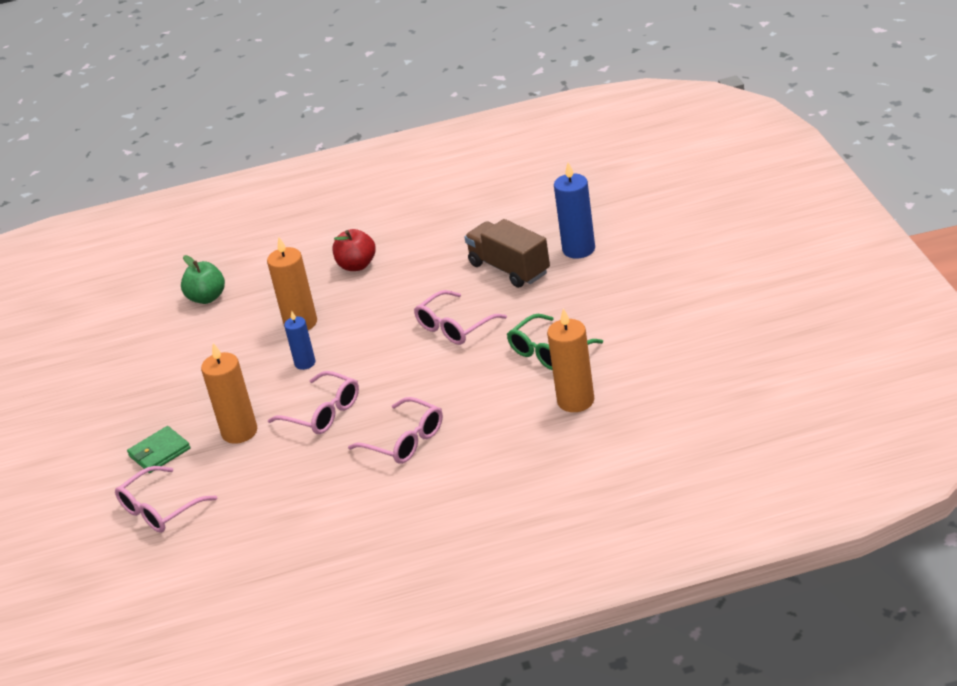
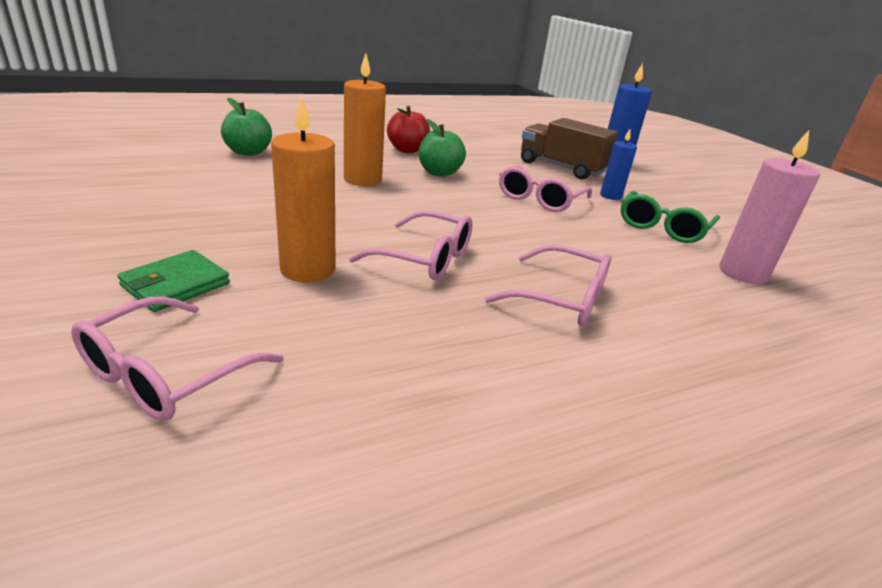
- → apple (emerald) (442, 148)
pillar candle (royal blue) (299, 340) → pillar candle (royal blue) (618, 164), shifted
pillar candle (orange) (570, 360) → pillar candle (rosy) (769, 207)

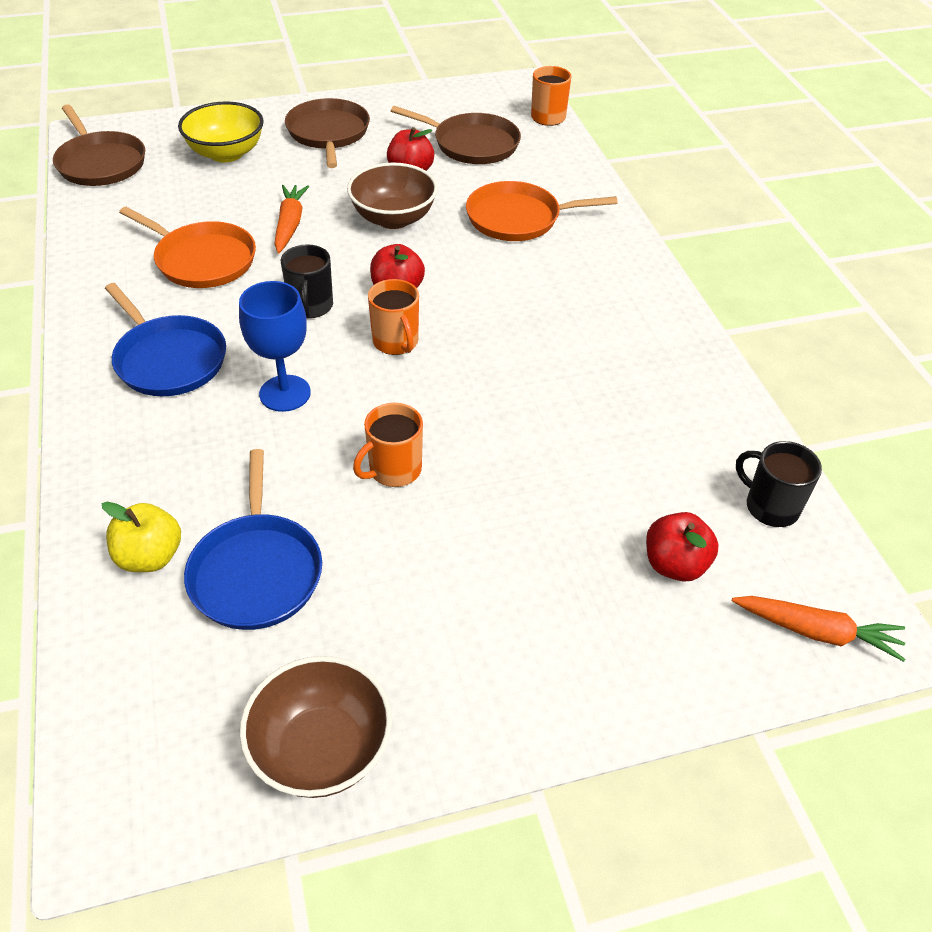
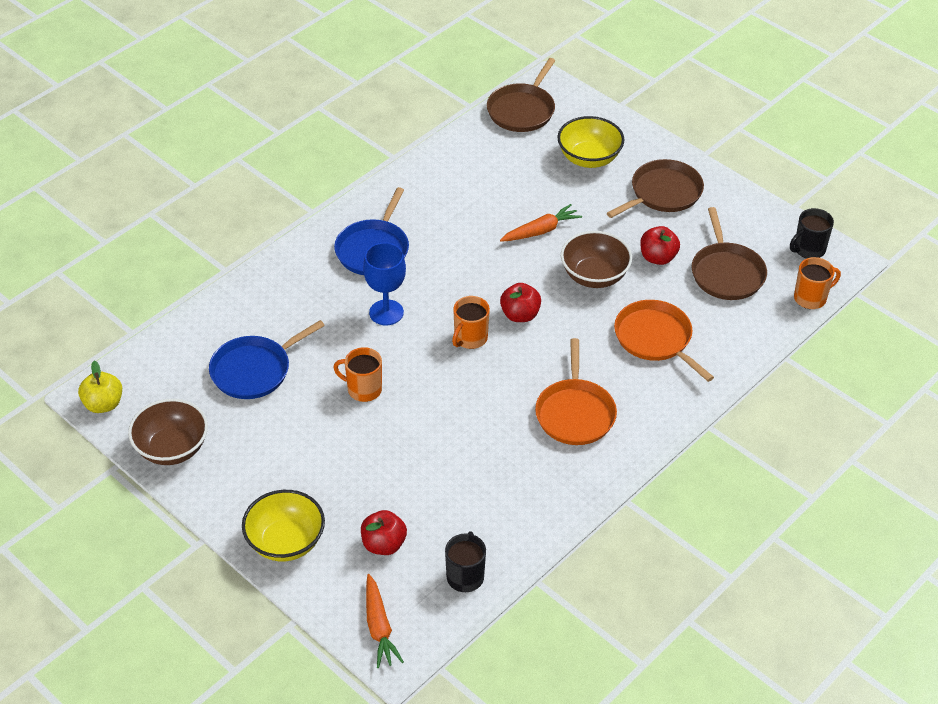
- → bowl (bright yellow) (283, 525)
apple (bright yellow) (141, 537) → apple (bright yellow) (100, 386), shifted
frying pan (orange) (187, 247) → frying pan (orange) (576, 391), shifted
tea mug (ebony) (307, 281) → tea mug (ebony) (812, 233), shifted

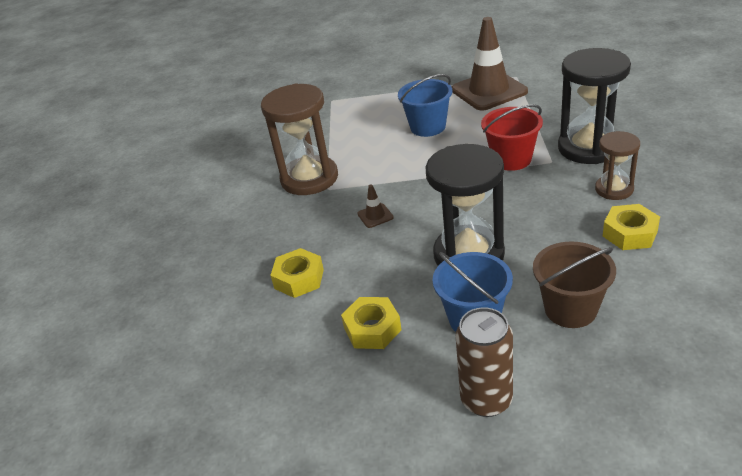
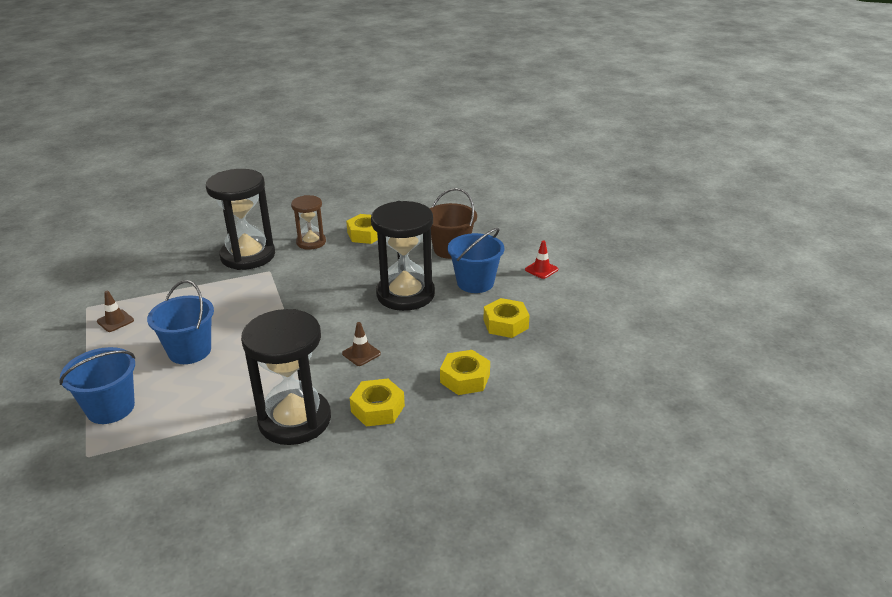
sand bucket (scarlet) (512, 137) → -
- → sand bucket (royal blue) (97, 385)
- → hex nut (bright yellow) (377, 403)
can (russet) (484, 362) → road cone (scarlet) (541, 260)
hourglass (russet) (299, 139) → hourglass (ebony) (286, 377)
road cone (russet) (489, 64) → road cone (russet) (115, 311), x0.40

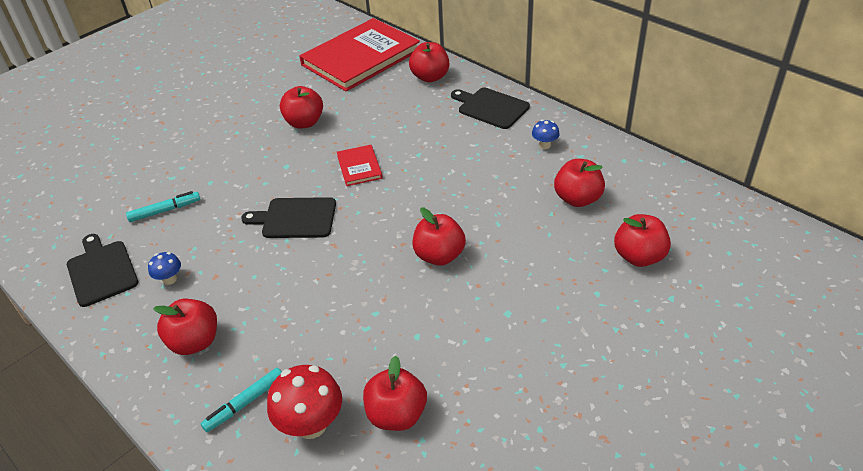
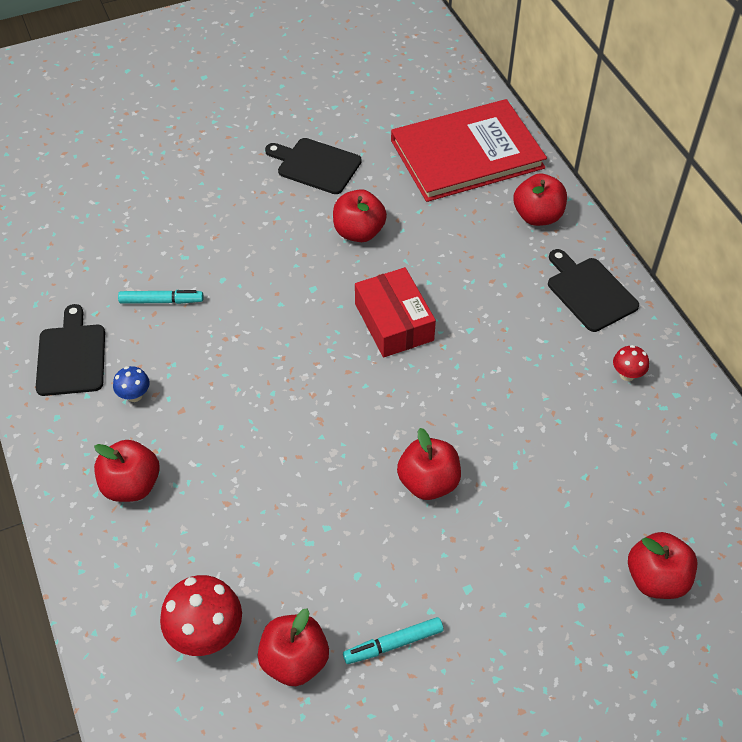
apple (scarlet) (579, 183) → -
felt pen (turquoise) (241, 400) → felt pen (turquoise) (393, 640), shifted
bread board (ebony) (288, 217) → bread board (ebony) (313, 166), shifted
book (scarlet) (360, 165) → parcel (scarlet) (395, 312)
fungus (royal blue) (546, 134) → fungus (scarlet) (631, 363)

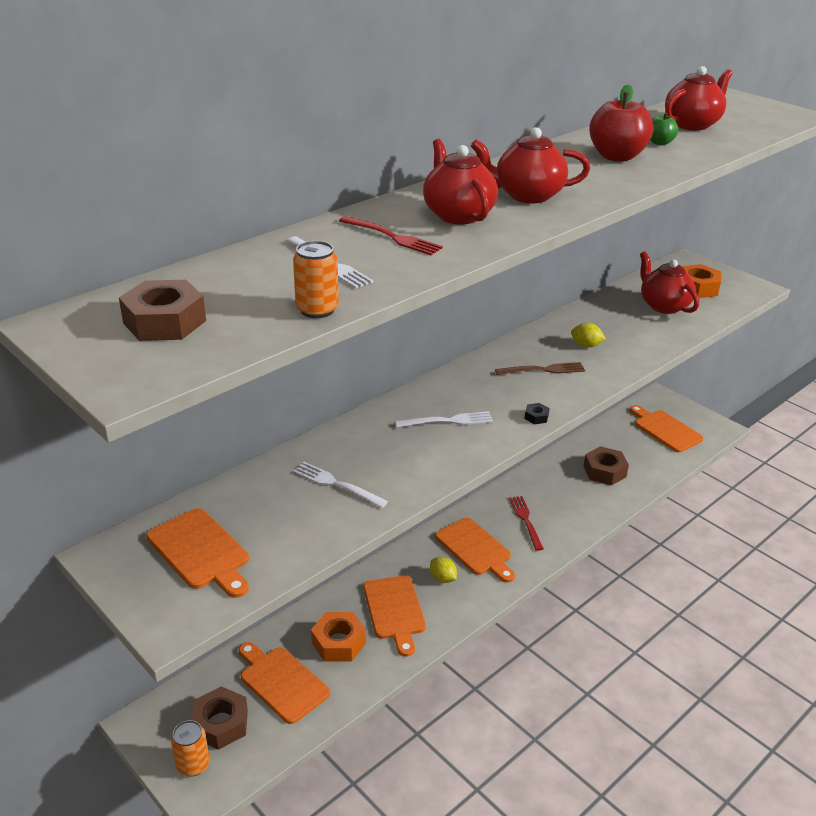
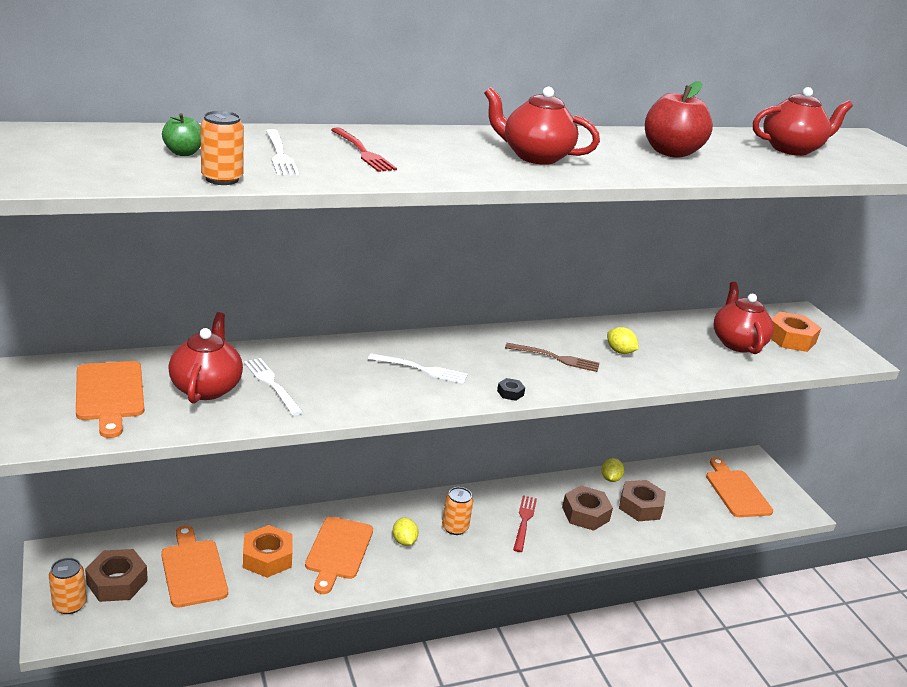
- → toy lemon (bright yellow) (612, 470)
hex nut (russet) (162, 310) → hex nut (russet) (587, 508), shifted
teapot (scarlet) (460, 181) → teapot (scarlet) (205, 358), shifted
apple (emerald) (664, 129) → apple (emerald) (181, 134), shifted
bread board (orange) (475, 550) → can (orange) (457, 511)

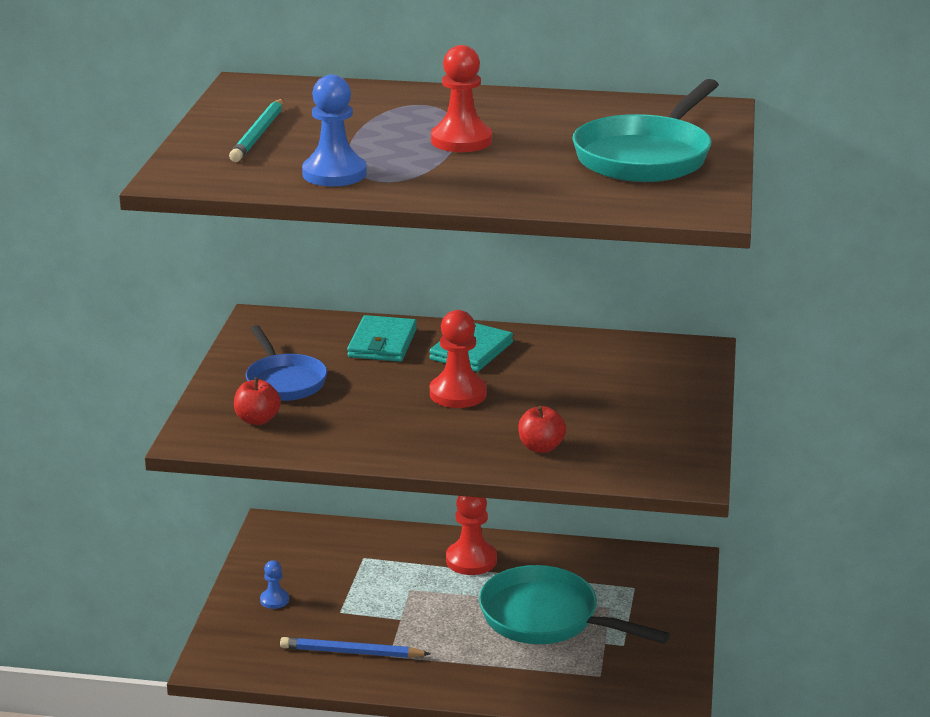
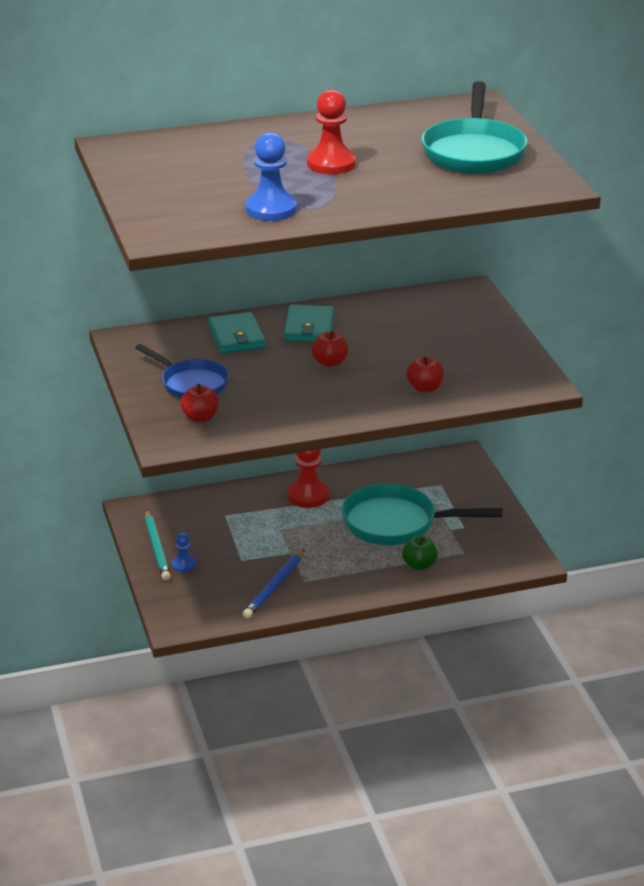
- → apple (emerald) (419, 553)
wooden pencil (turquoise) (256, 130) → wooden pencil (turquoise) (158, 545), shifted
pawn (scarlet) (458, 359) → apple (scarlet) (330, 349)
wooden pencil (royal blue) (355, 647) → wooden pencil (royal blue) (274, 583), 45 degrees counterclockwise

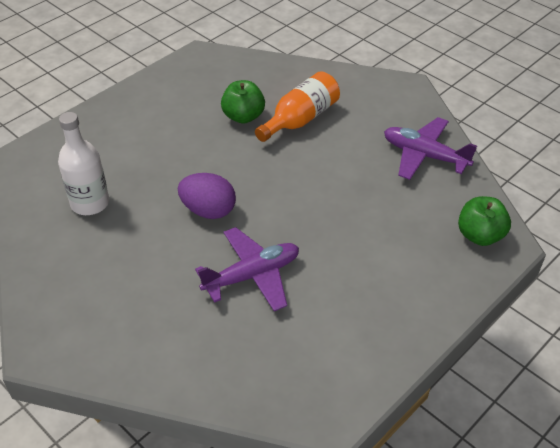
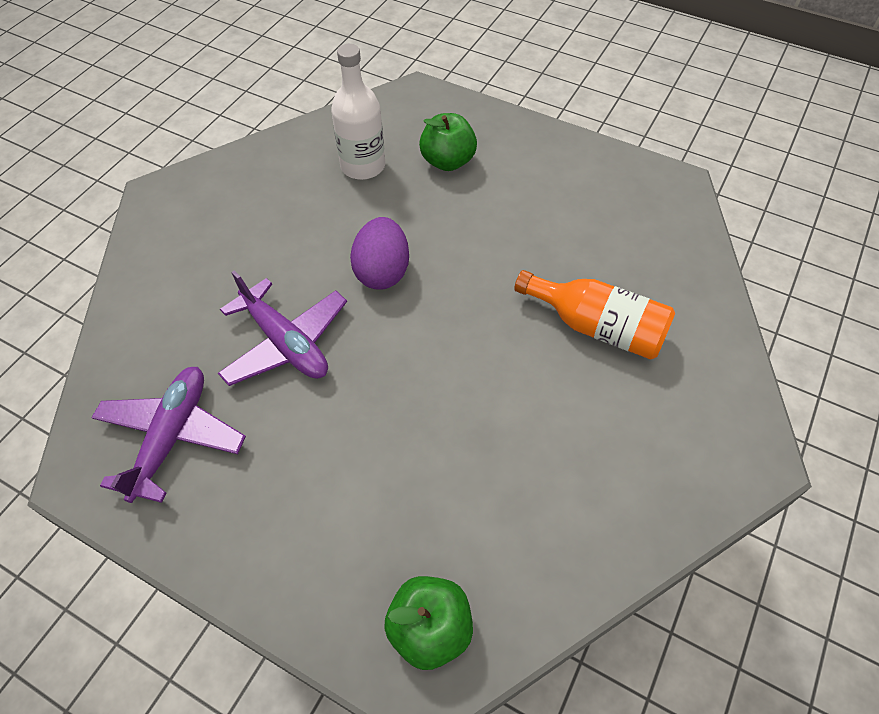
apple (emerald) (243, 102) → apple (emerald) (448, 142), shifted
plane (violet) (430, 148) → plane (violet) (168, 435), shifted

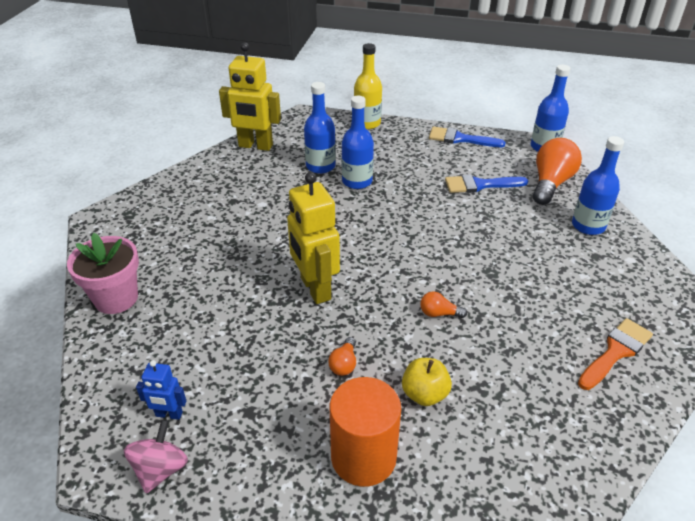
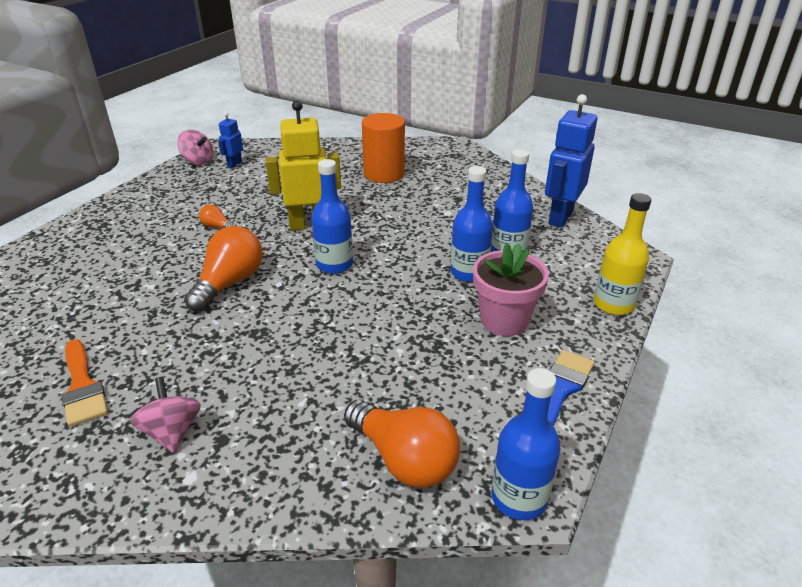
apple (bright yellow) (427, 382) → -
paint brush (royal blue) (486, 183) → -
- → toy top (rosy) (165, 415)
plant pot (rosy) (103, 273) → plant pot (rosy) (511, 289), shifted
cylinder shape (orange) (365, 432) → cylinder shape (orange) (383, 148), shifted
bottle (royal blue) (598, 185) → bottle (royal blue) (332, 216), shifted
robot (bright yellow) (250, 96) → robot (royal blue) (571, 161)
lightbulb (orange) (443, 305) → lightbulb (orange) (223, 269), x2.13

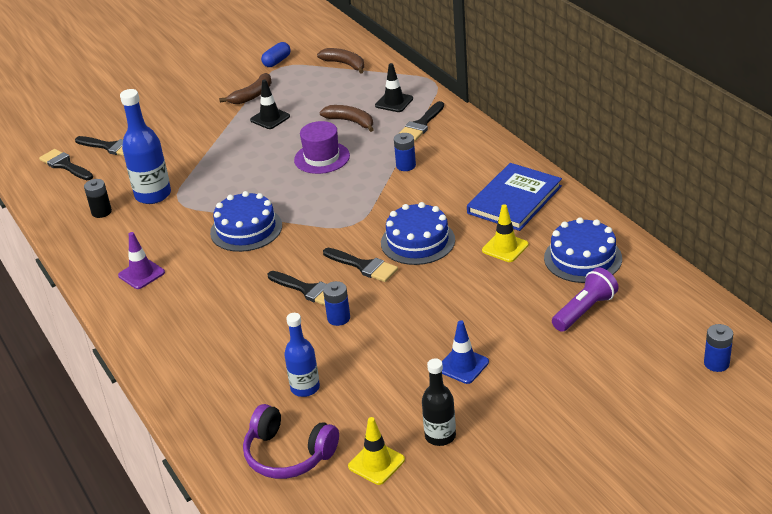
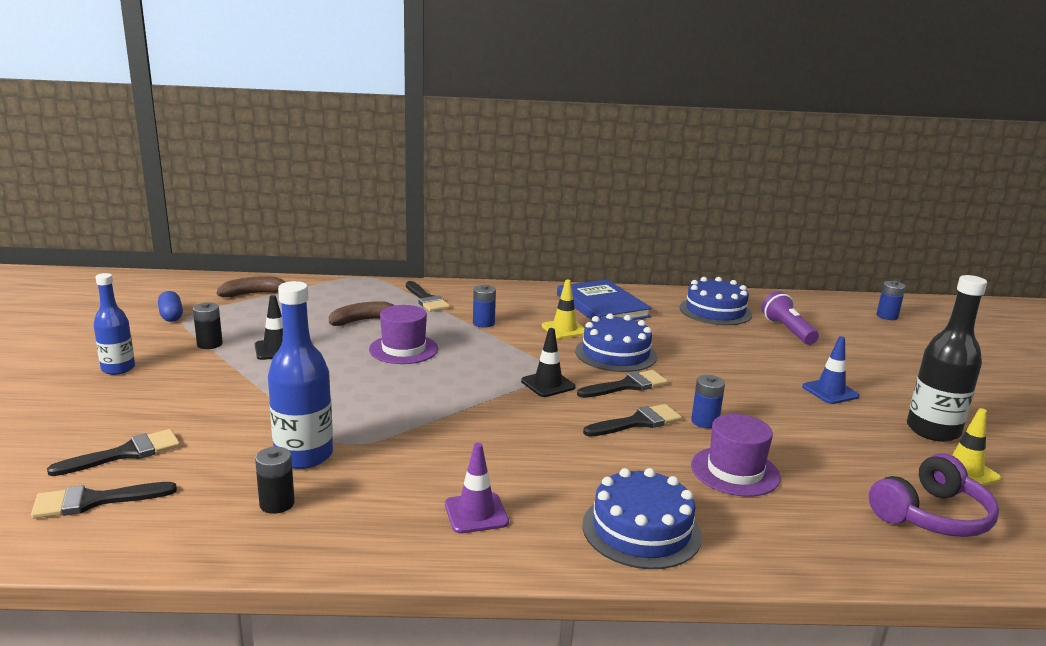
- → top hat (violet) (736, 455)
layer cake (royal blue) (246, 221) → layer cake (royal blue) (642, 518), shifted
bottle (royal blue) (302, 355) → bottle (royal blue) (114, 324), shifted
road cone (ebony) (394, 87) → road cone (ebony) (548, 362), shifted
road cone (bright yellow) (505, 233) → road cone (bright yellow) (563, 309), shifted
banana (russet) (245, 88) → power cell (ebony) (208, 325)
bottle (ebony) (439, 402) → bottle (ebony) (947, 358), x1.54

